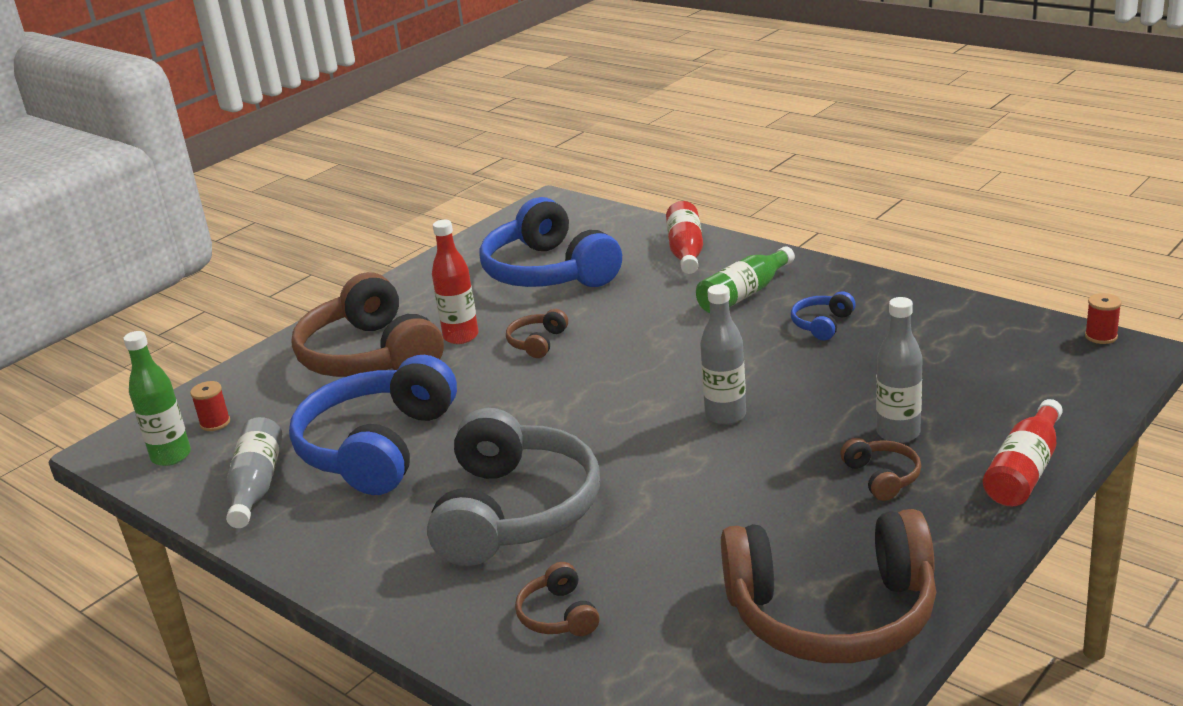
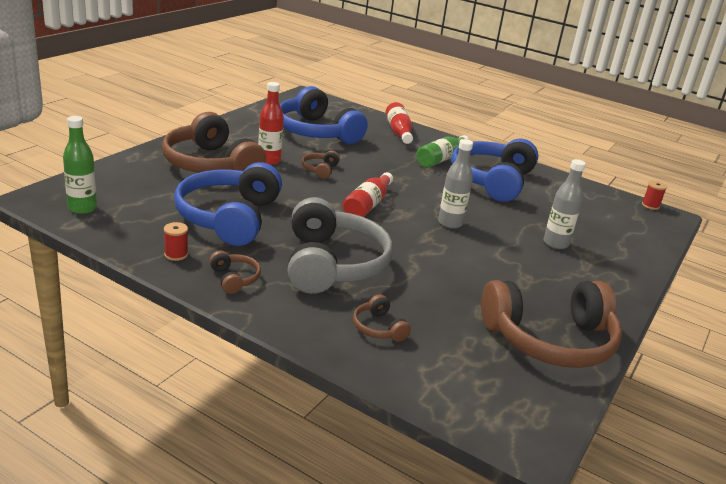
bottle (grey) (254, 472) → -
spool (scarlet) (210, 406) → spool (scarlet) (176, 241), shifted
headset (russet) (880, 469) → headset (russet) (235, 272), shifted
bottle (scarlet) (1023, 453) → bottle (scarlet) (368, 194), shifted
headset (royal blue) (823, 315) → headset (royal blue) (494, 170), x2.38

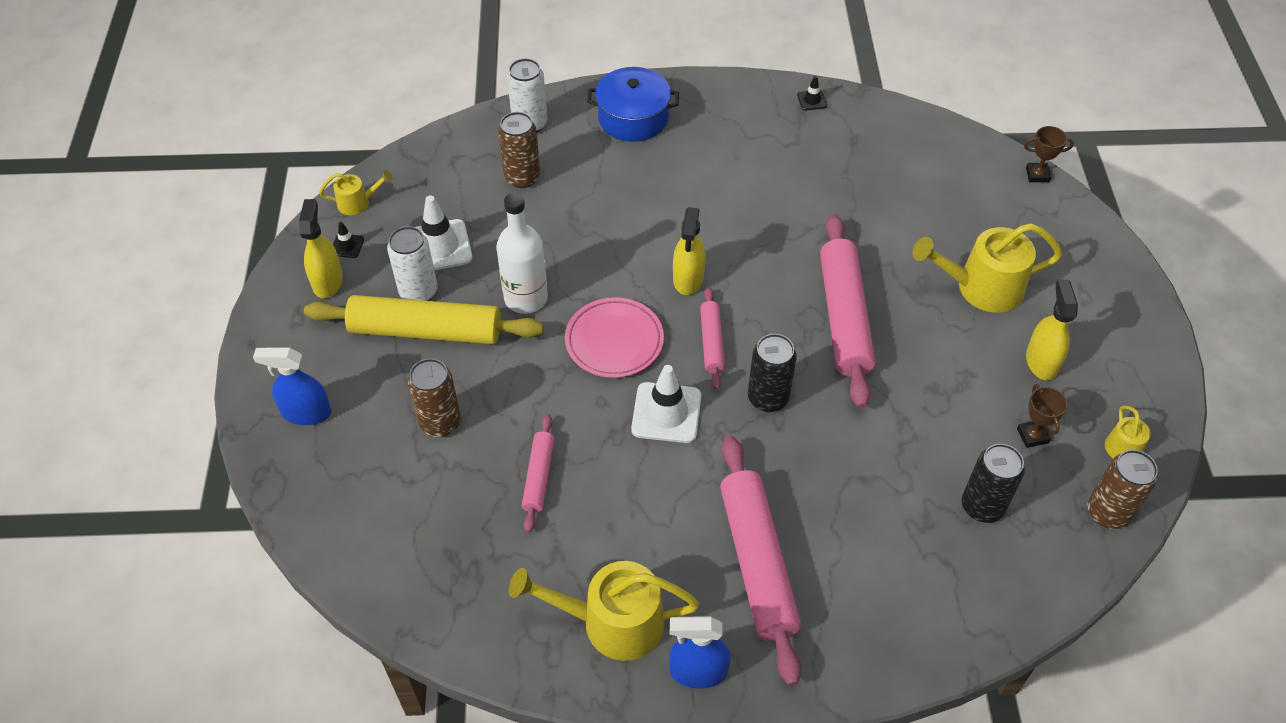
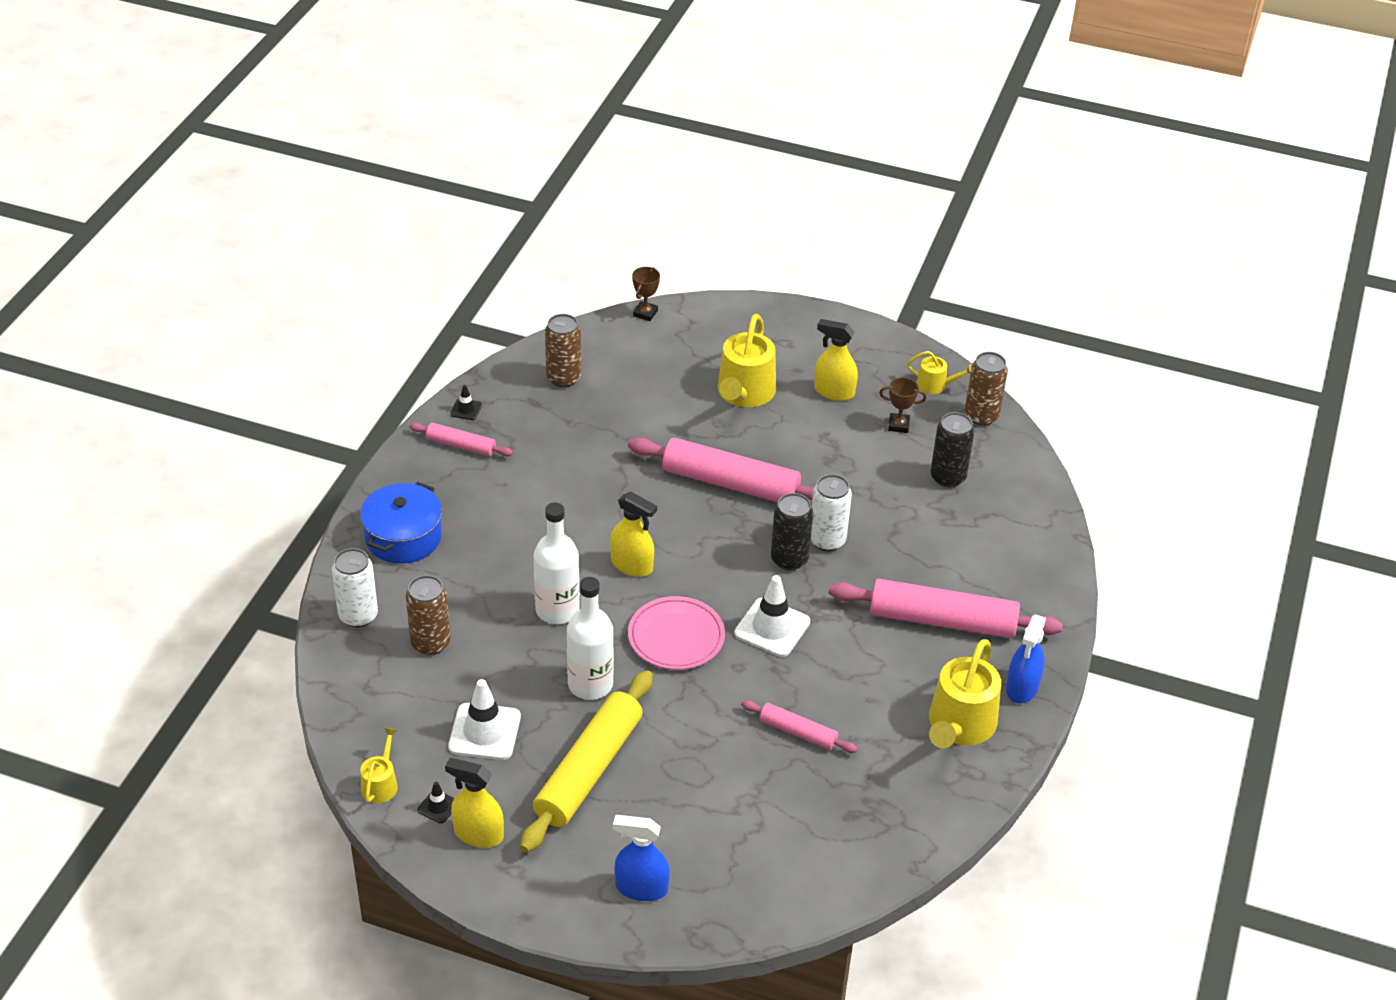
- → bottle (white) (557, 563)
can (white) (412, 263) → can (white) (831, 512), shifted
can (russet) (434, 397) → can (russet) (563, 350), shifted
dough roller (rosy) (712, 338) → dough roller (rosy) (461, 439), shifted
spray bottle (royal blue) (292, 386) → spray bottle (royal blue) (641, 858), 75 degrees clockwise

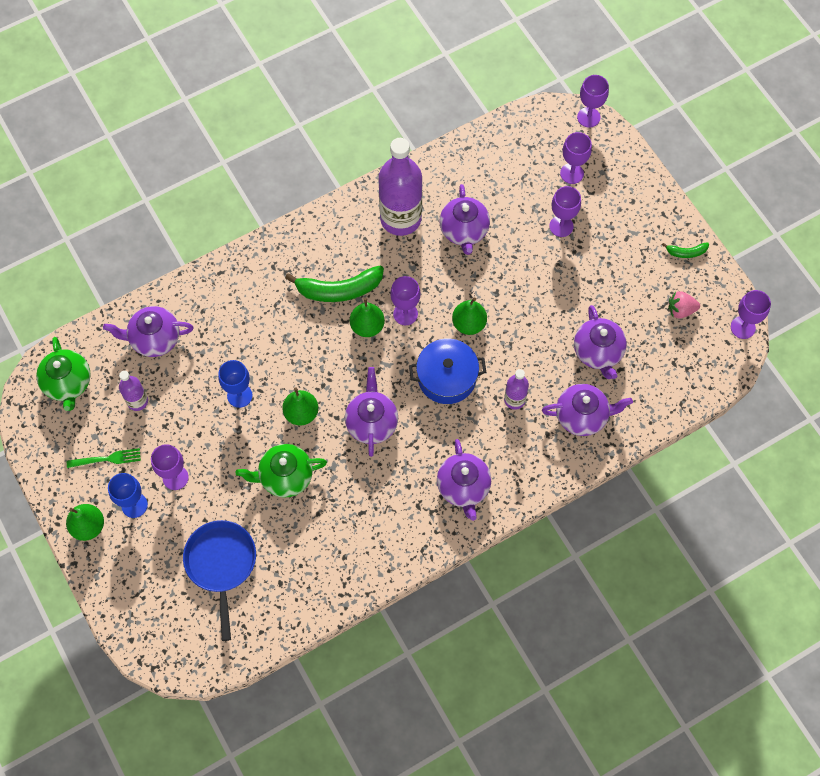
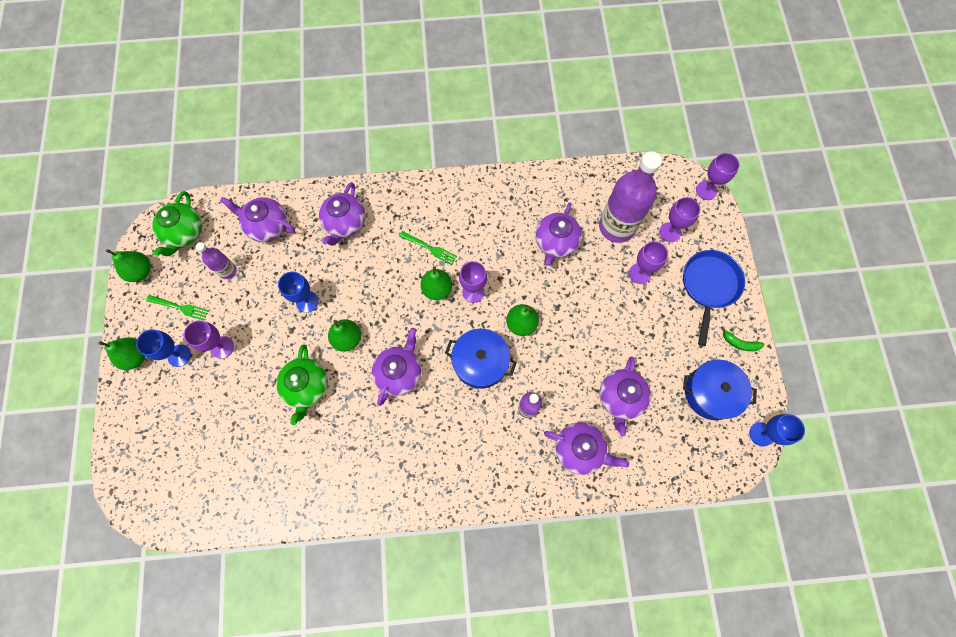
- → pear (emerald) (128, 265)
frying pan (royal blue) (219, 580) → frying pan (royal blue) (714, 298), shifted
bottle (violet) (400, 187) → bottle (violet) (630, 197), shifted
teapot (violet) (464, 480) → teapot (violet) (342, 214), shifted
banana (emerald) (334, 283) → fork (emerald) (428, 248)
strawberry (rosy) (684, 305) → cooking pot (royal blue) (720, 390)
chalice (violet) (751, 314) → chalice (royal blue) (777, 430)
teapot (emerald) (281, 471) → teapot (emerald) (302, 385), 105 degrees counterclockwise

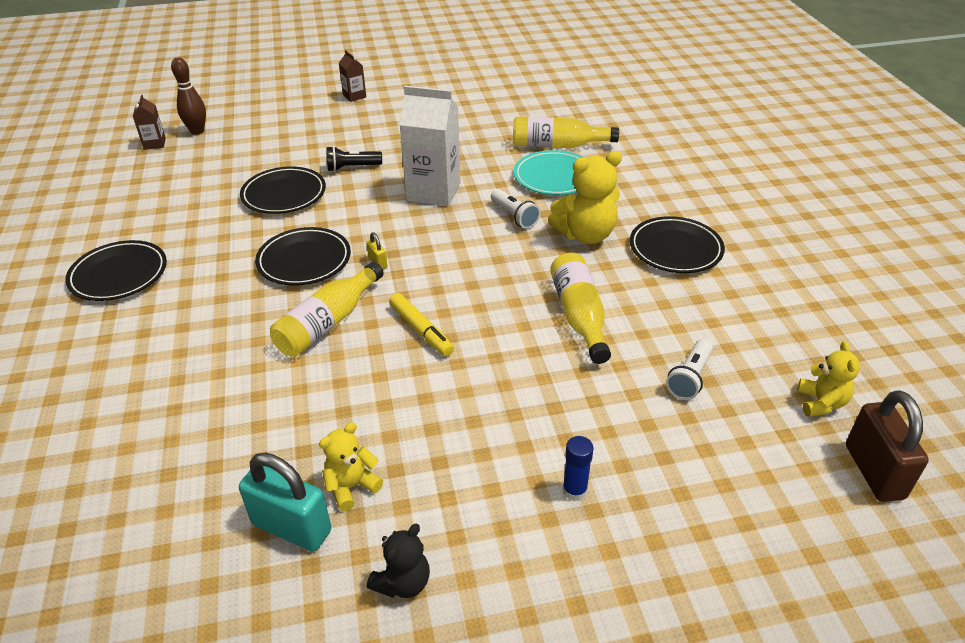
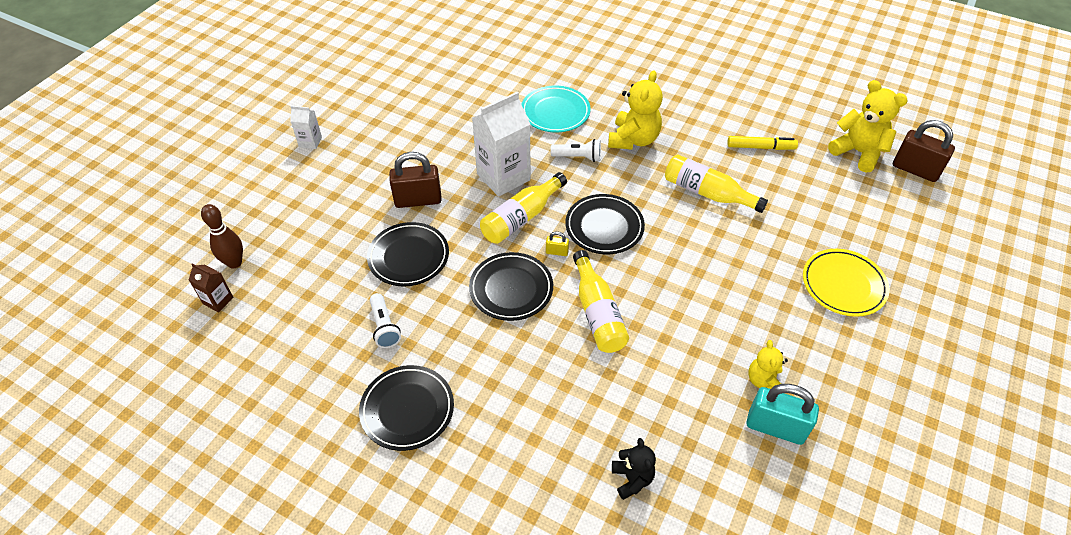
stuffed bear (ebony) (398, 561) → stuffed bear (ebony) (634, 469), shifted
felt pen (bright yellow) (421, 324) → felt pen (bright yellow) (762, 143), shifted
bottle (bright yellow) (566, 132) → bottle (bright yellow) (523, 208), shifted
dinner plate (ebony) (677, 244) → dinner plate (ebony) (605, 224), shifted
torch (white) (689, 369) → torch (white) (385, 320), shifted
torch (ebony) (354, 159) → lock (russet) (415, 180)
stick of glue (royal blue) (578, 468) → dinner plate (bright yellow) (846, 283)
milk carton (russet) (352, 76) → milk carton (white) (306, 127)
lock (turquoise) (285, 502) → lock (turquoise) (782, 414), 45 degrees clockwise
stuffed bear (bright yellow) (828, 379) → stuffed bear (bright yellow) (868, 126), x1.70

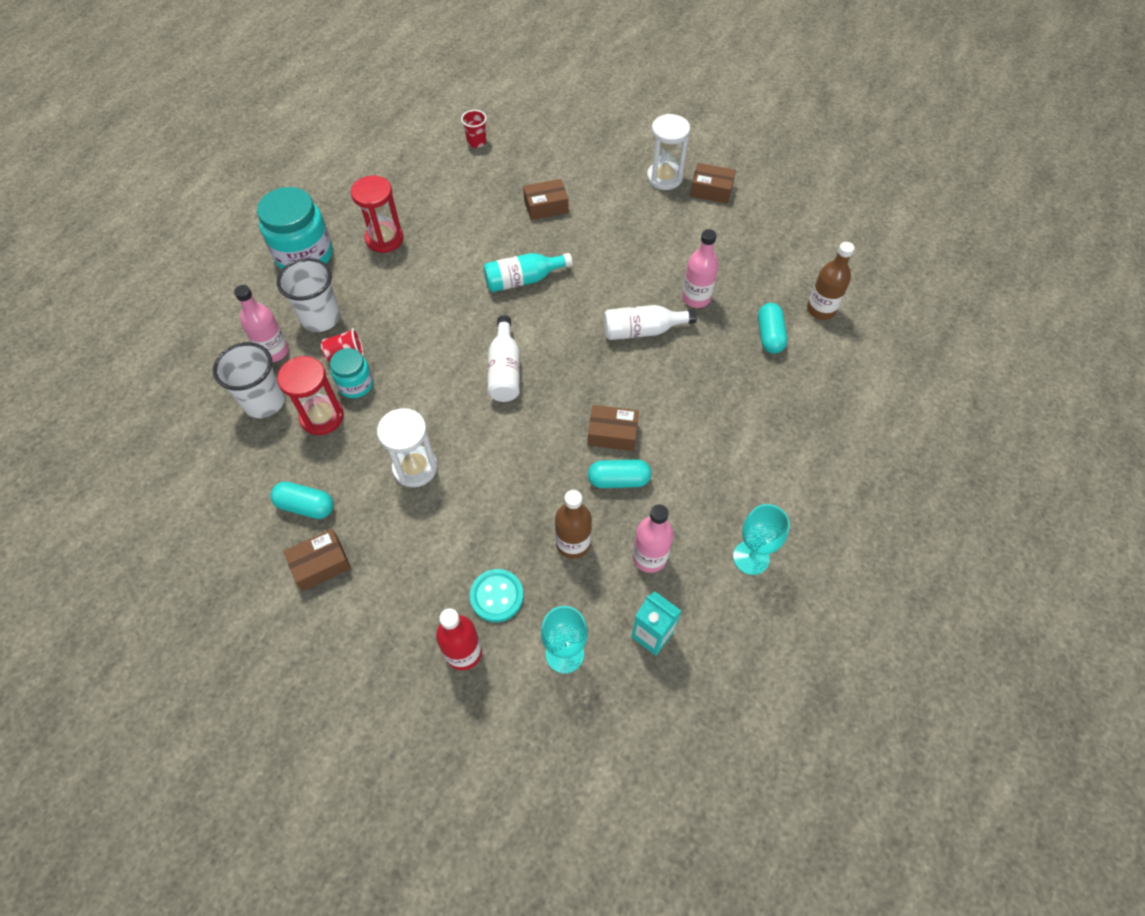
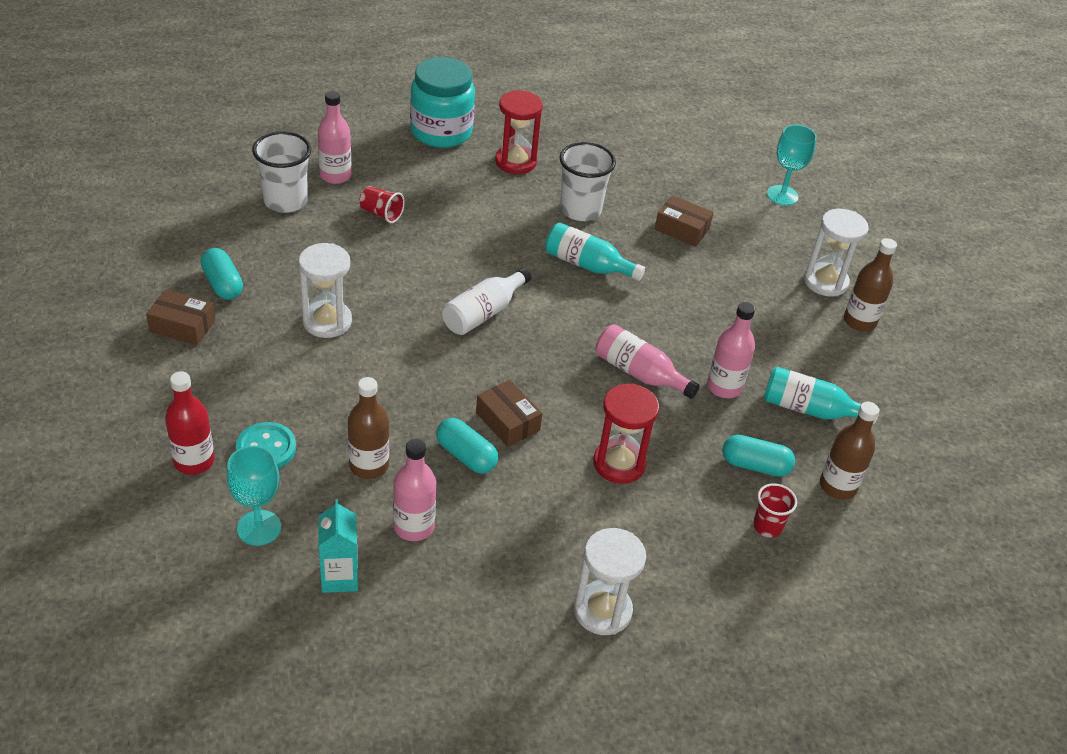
jar (turquoise) (351, 373) → -
- → hourglass (white) (610, 581)
- → bottle (turquoise) (822, 395)
beaker (white) (308, 295) → beaker (white) (587, 181), shifted
hourglass (scarlet) (310, 395) → hourglass (scarlet) (626, 434), shifted
beaker (scarlet) (474, 129) → beaker (scarlet) (775, 510), shifted
chalice (turquoise) (761, 539) → chalice (turquoise) (792, 165), shifted
parcel (russet) (713, 183) → bottle (russet) (870, 284)
bottle (white) (650, 322) → bottle (rosy) (648, 361)
pill shape (turquoise) (772, 328) → pill shape (turquoise) (758, 456), 60 degrees clockwise

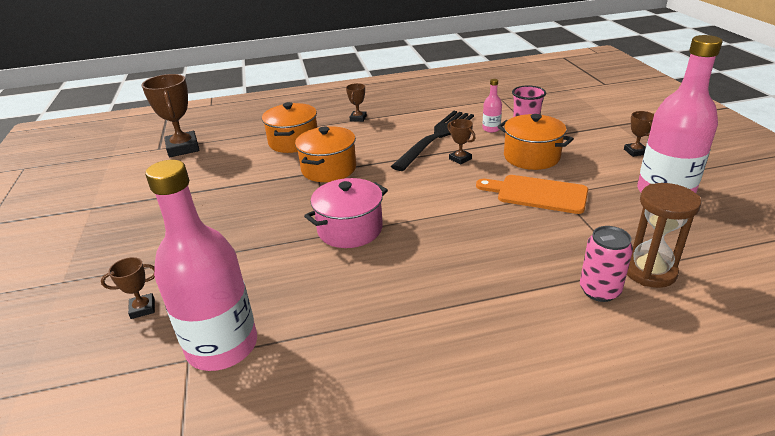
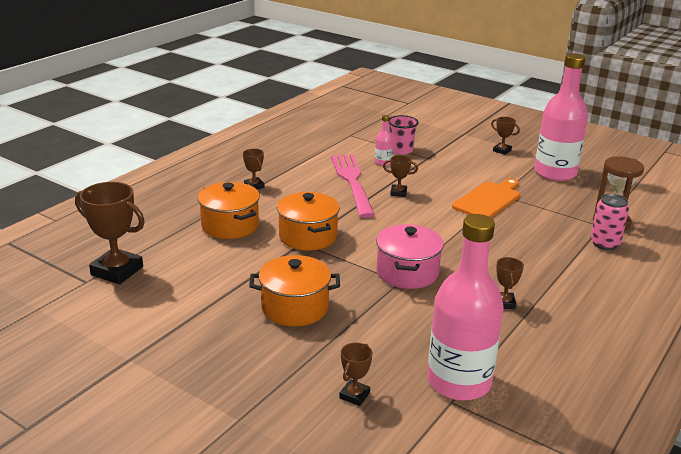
- → trophy (russet) (510, 283)
cooking pot (orange) (535, 142) → cooking pot (orange) (294, 290), shifted
fork (ebony) (432, 141) → fork (rosy) (353, 186)
bread board (orange) (532, 194) → bread board (orange) (486, 198), 150 degrees clockwise

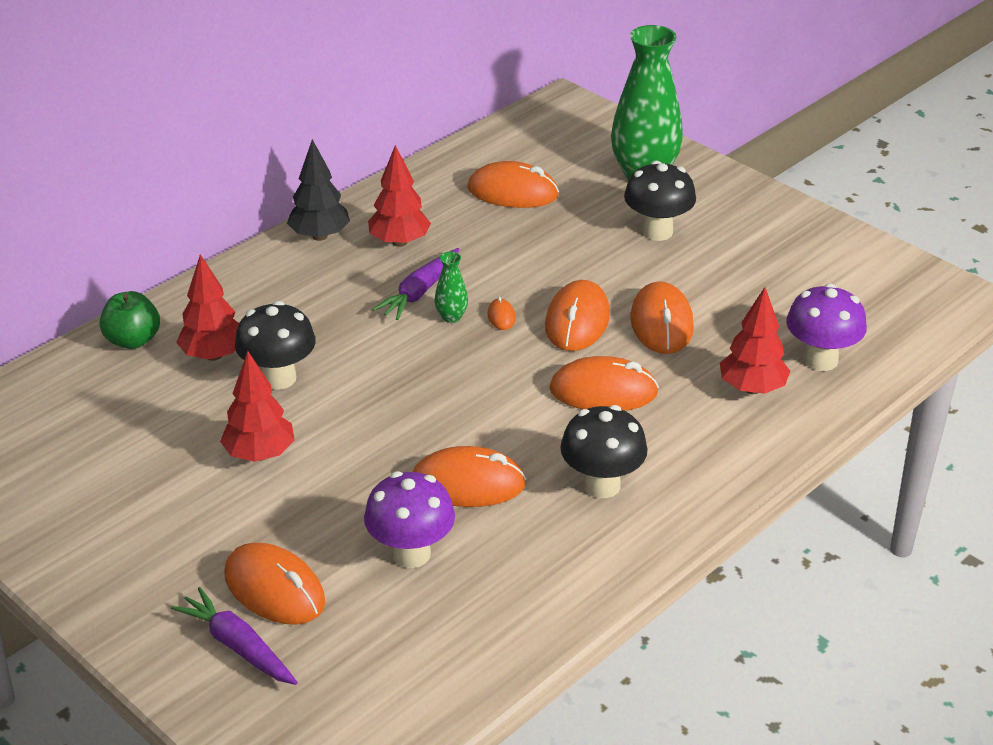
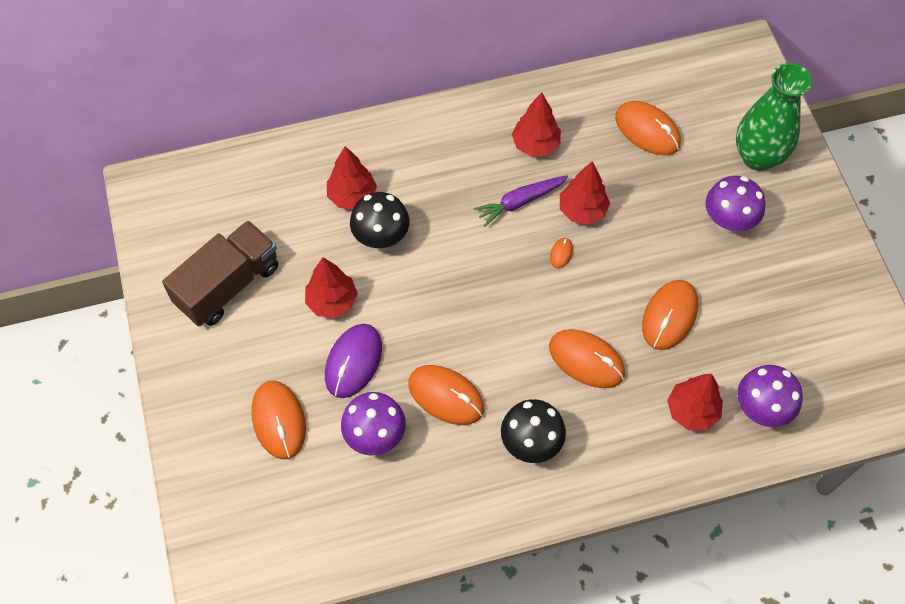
apple (emerald) (130, 320) → -
root vegetable (violet) (234, 636) → -
tree (ebony) (318, 190) → -
tall vase (emerald) (451, 287) → -
PC mouse (orange) (577, 315) → -
- → lorry (russet) (220, 273)
- → PC mouse (violet) (353, 361)
- → tree (scarlet) (585, 193)
fungus (ebony) (660, 201) → fungus (violet) (735, 205)

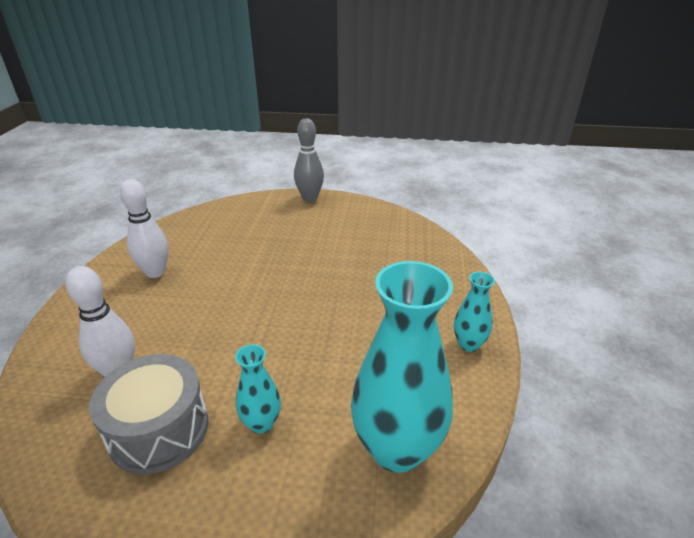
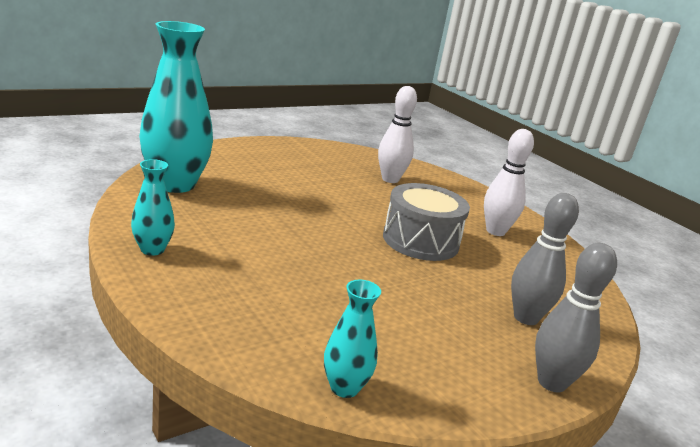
- → skittle (grey) (545, 259)
snare drum (grey) (148, 414) → snare drum (grey) (426, 222), shifted
tall vase (turquoise) (258, 389) → tall vase (turquoise) (352, 339), shifted

